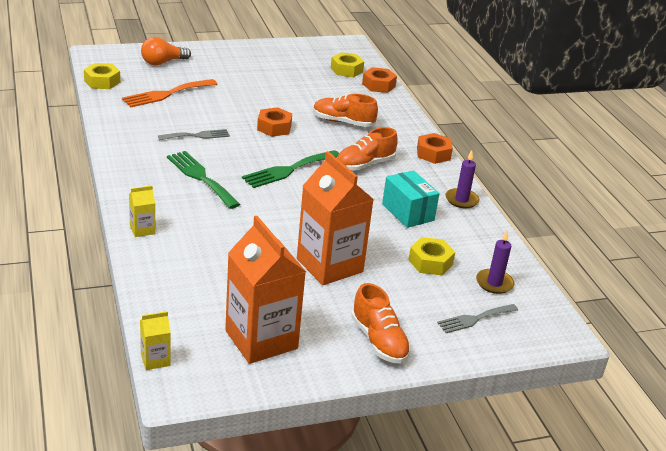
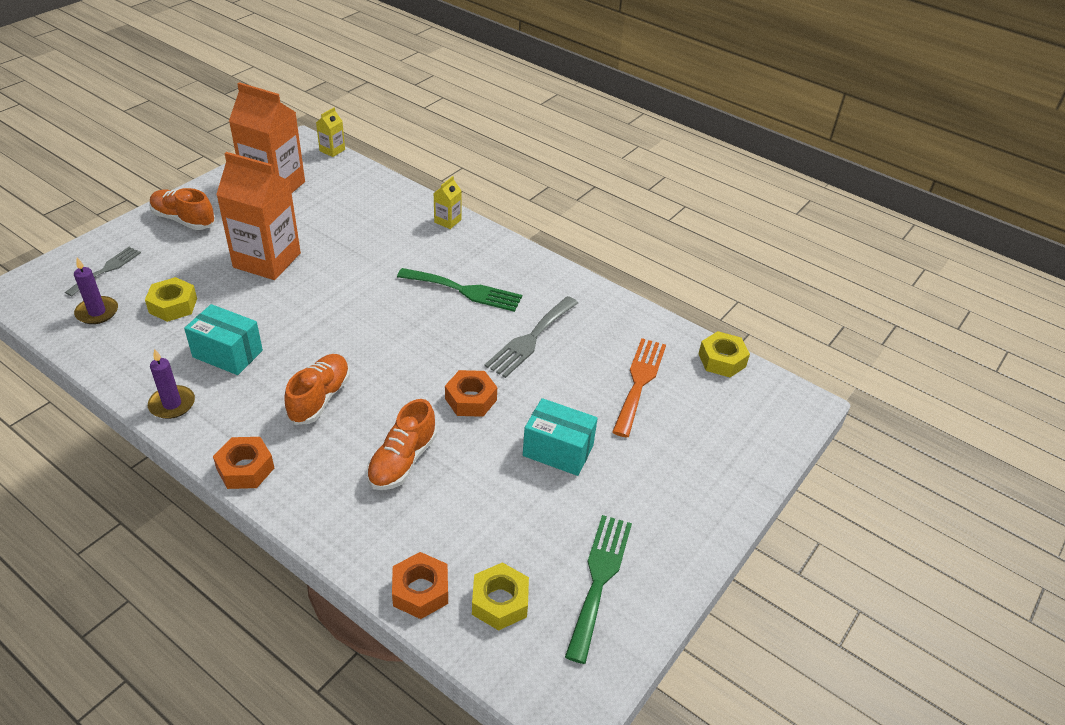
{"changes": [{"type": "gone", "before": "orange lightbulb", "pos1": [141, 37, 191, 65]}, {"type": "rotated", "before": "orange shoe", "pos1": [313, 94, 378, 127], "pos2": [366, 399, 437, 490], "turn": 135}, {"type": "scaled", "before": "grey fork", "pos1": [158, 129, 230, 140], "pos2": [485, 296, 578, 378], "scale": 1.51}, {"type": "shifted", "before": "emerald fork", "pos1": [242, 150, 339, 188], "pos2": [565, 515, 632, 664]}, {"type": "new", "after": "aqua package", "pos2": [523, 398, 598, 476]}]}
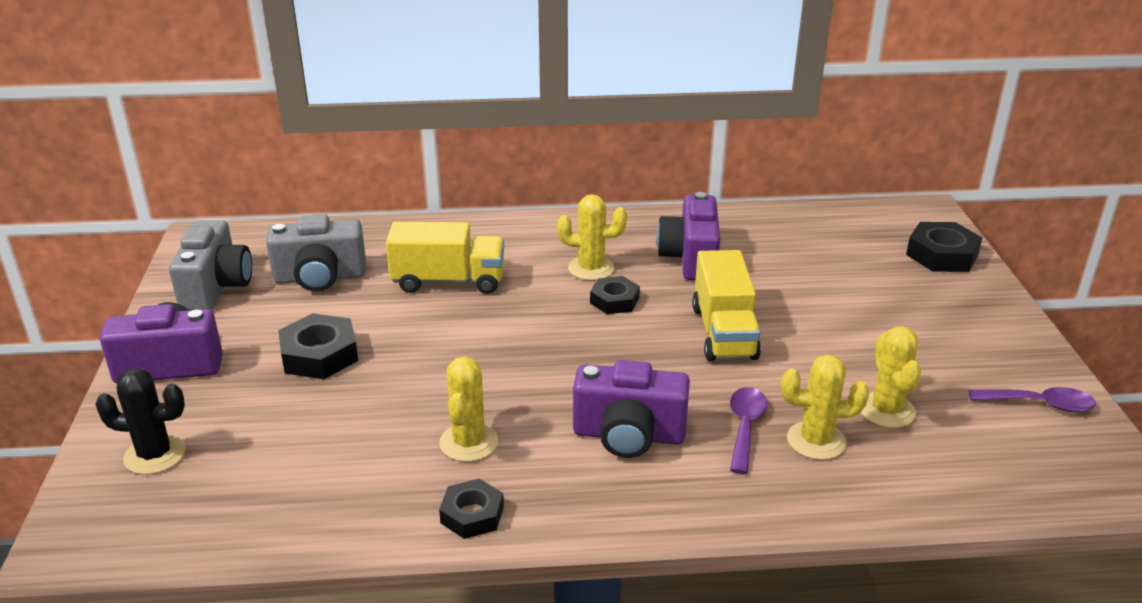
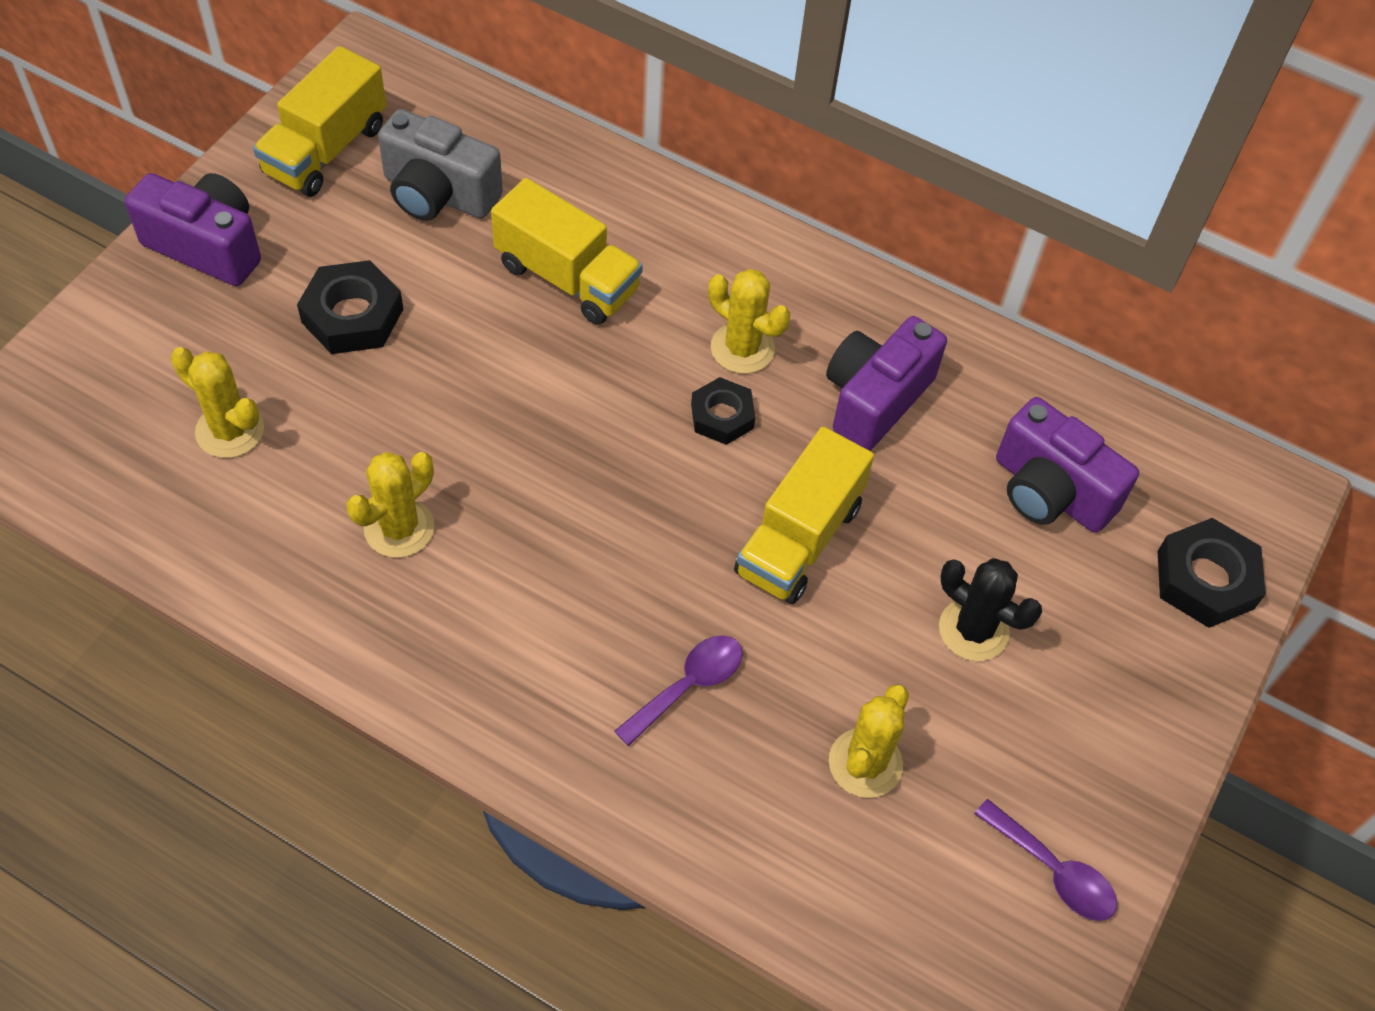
{"changes": [{"type": "swapped", "before": "grey compact camera", "after": "golden truck", "pos1": [169, 220, 252, 310], "pos2": [253, 46, 386, 197]}, {"type": "shifted", "before": "golden saguaro cactus", "pos1": [781, 355, 869, 460], "pos2": [171, 347, 264, 458]}, {"type": "shifted", "before": "purple compact camera", "pos1": [573, 360, 690, 458], "pos2": [996, 397, 1139, 533]}, {"type": "shifted", "before": "black saguaro cactus", "pos1": [95, 368, 186, 475], "pos2": [939, 558, 1042, 661]}, {"type": "gone", "before": "black hexagon nut", "pos1": [439, 479, 504, 539]}]}
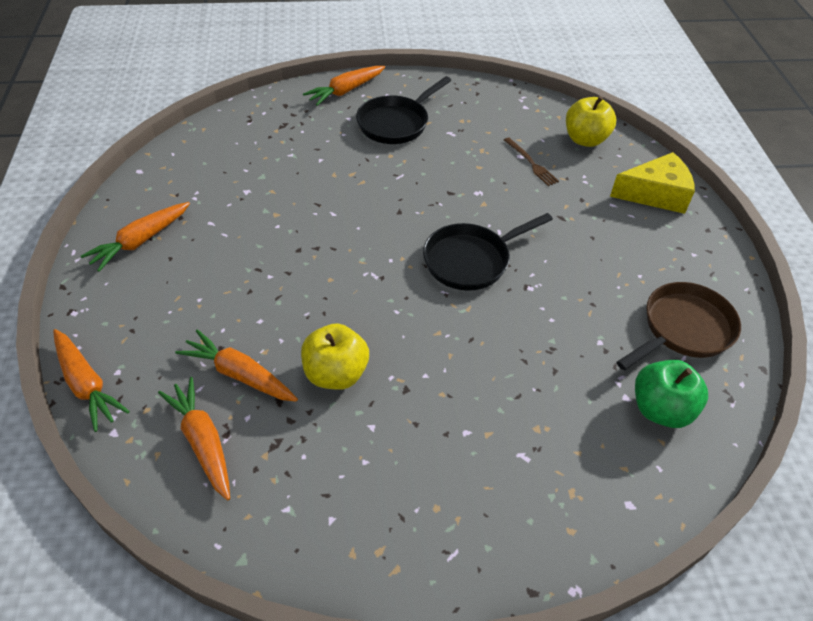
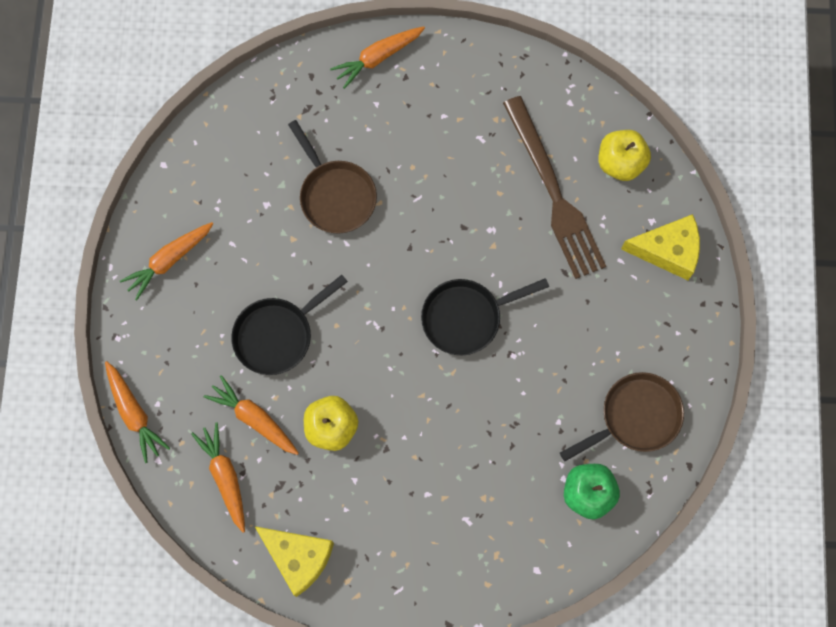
{"changes": [{"type": "shifted", "before": "black skillet", "pos1": [356, 76, 451, 144], "pos2": [231, 275, 348, 375]}, {"type": "scaled", "before": "dark brown fork", "pos1": [504, 137, 559, 186], "pos2": [503, 96, 606, 279], "scale": 2.44}, {"type": "new", "after": "dark brown skillet", "pos2": [288, 120, 377, 234]}, {"type": "new", "after": "golden cheese", "pos2": [255, 526, 334, 597]}]}
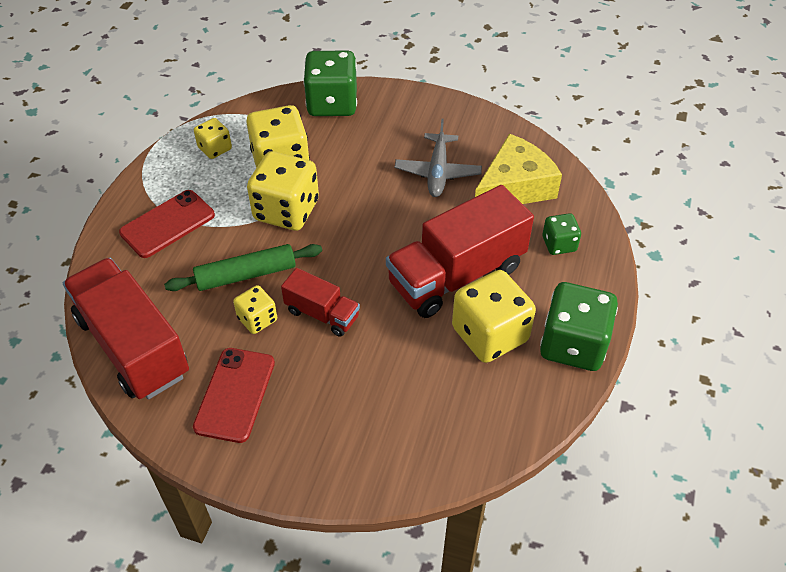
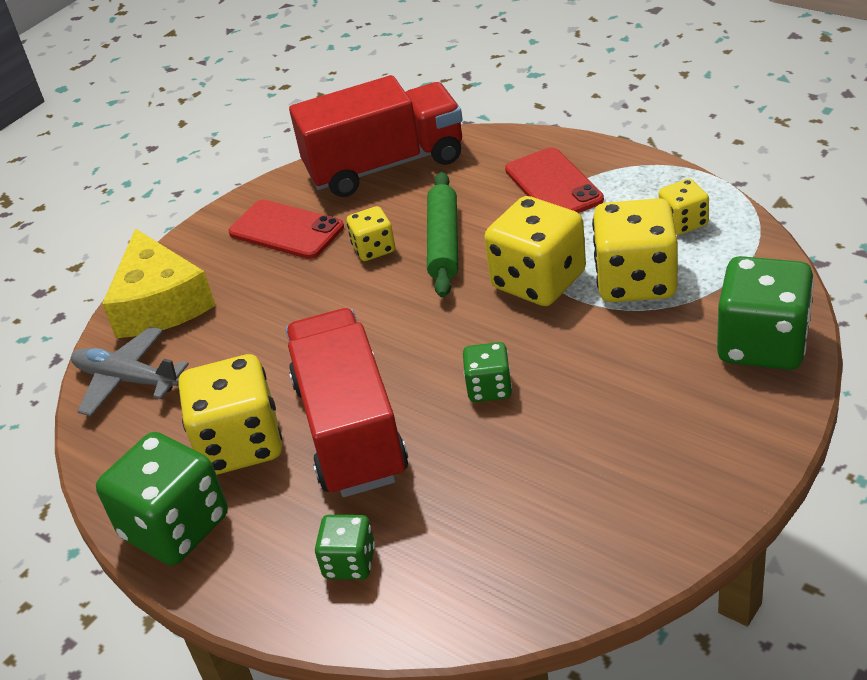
{"changes": [{"type": "shifted", "before": "grey aeroplane", "pos1": [395, 119, 482, 197], "pos2": [71, 327, 189, 416]}, {"type": "shifted", "before": "golden cheese", "pos1": [475, 134, 562, 204], "pos2": [102, 228, 216, 338]}, {"type": "gone", "before": "crimson truck", "pos1": [281, 268, 360, 337]}, {"type": "new", "after": "emerald game die", "pos2": [463, 342, 512, 402]}]}
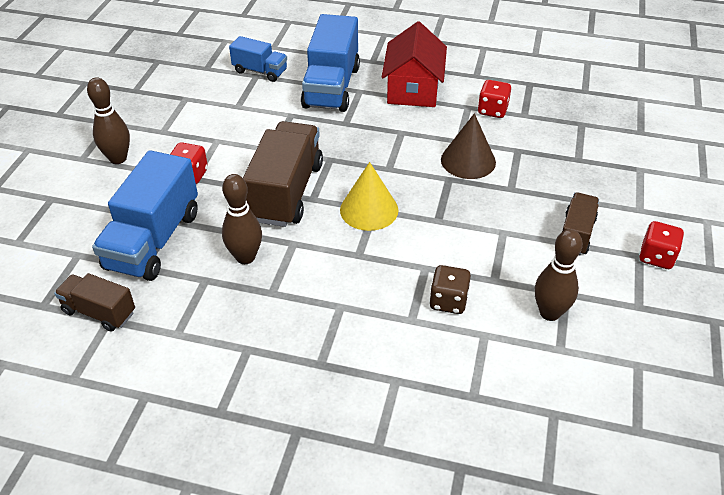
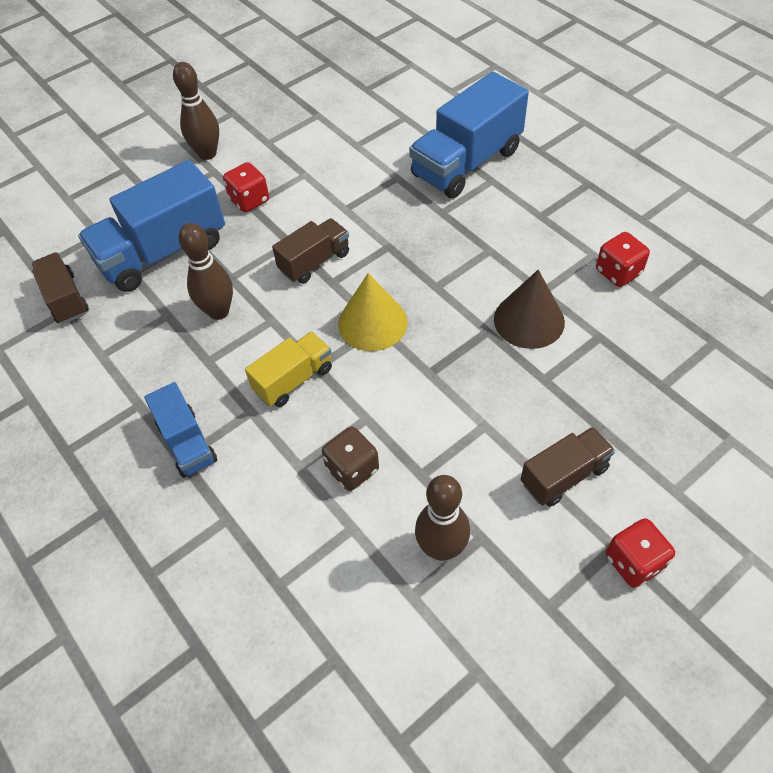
{"changes": [{"type": "gone", "before": "crimson toy house", "pos1": [382, 21, 447, 107]}, {"type": "shifted", "before": "cobalt truck", "pos1": [229, 36, 287, 82], "pos2": [144, 382, 217, 478]}, {"type": "scaled", "before": "dark brown truck", "pos1": [243, 121, 323, 227], "pos2": [272, 218, 349, 284], "scale": 0.56}, {"type": "new", "after": "golden truck", "pos2": [245, 332, 332, 407]}]}
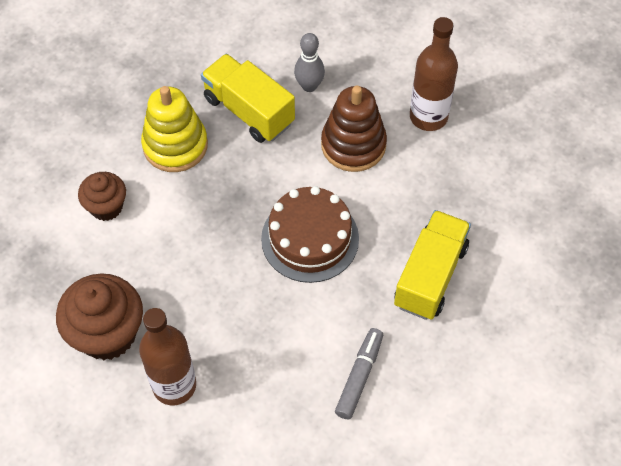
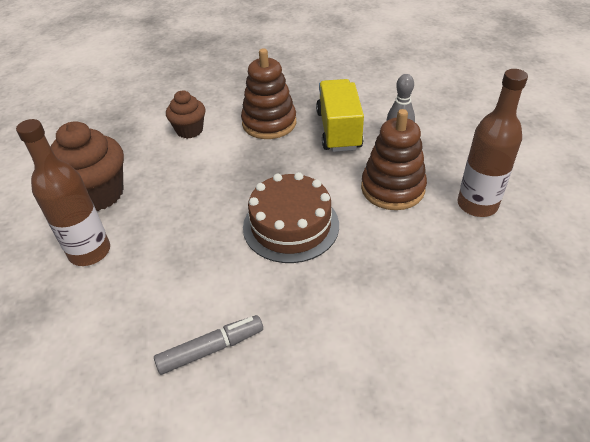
{"changes": [{"type": "repainted", "before": "golden stacking rings", "after": "dark brown stacking rings", "pos1": [141, 86, 208, 172], "pos2": [241, 48, 296, 139]}, {"type": "gone", "before": "golden truck", "pos1": [394, 210, 471, 320]}]}
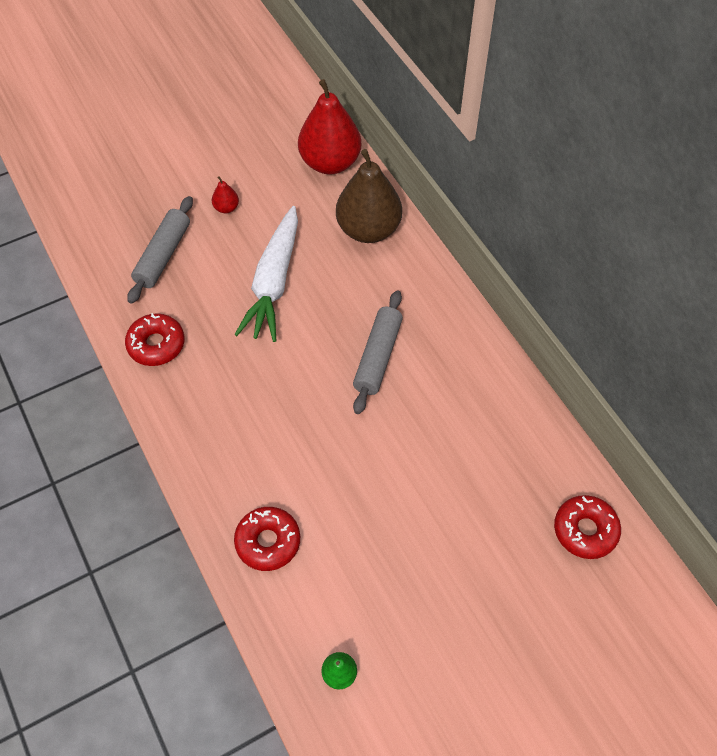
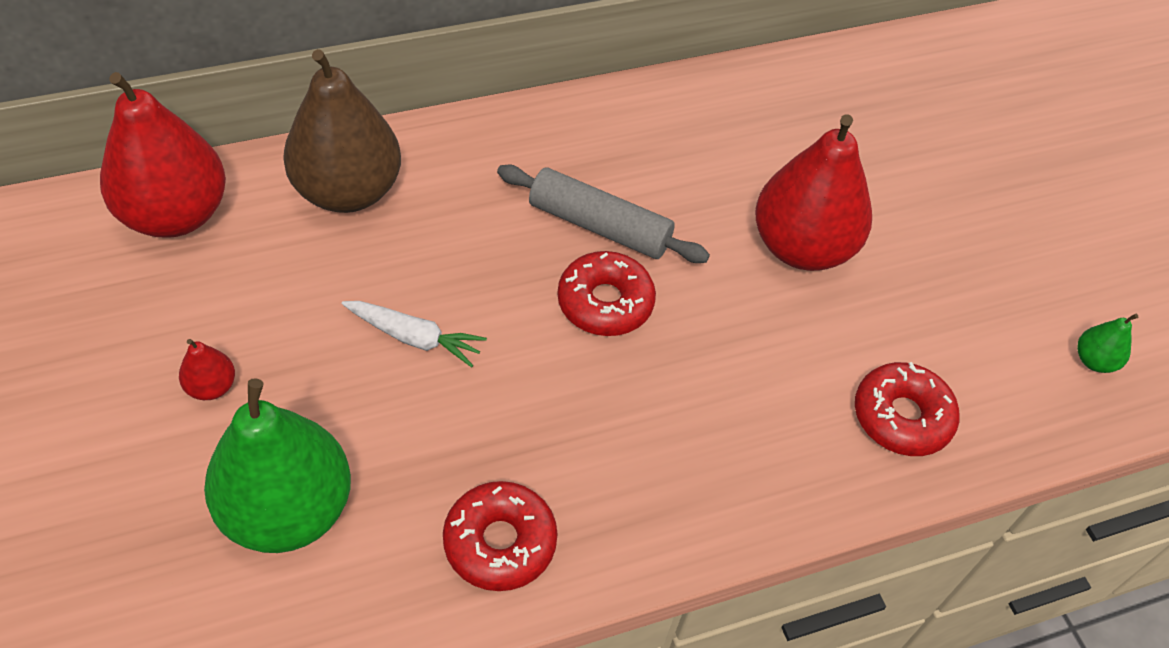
{"changes": [{"type": "swapped", "before": "grey dough roller", "after": "emerald pear fruit", "pos1": [127, 196, 193, 304], "pos2": [204, 379, 351, 553]}, {"type": "scaled", "before": "snow-white root vegetable", "pos1": [234, 206, 298, 342], "pos2": [342, 301, 487, 367], "scale": 0.51}, {"type": "shifted", "before": "crimson doughnut", "pos1": [554, 495, 621, 559], "pos2": [558, 251, 656, 336]}, {"type": "new", "after": "crimson pear fruit", "pos2": [755, 114, 872, 271]}]}
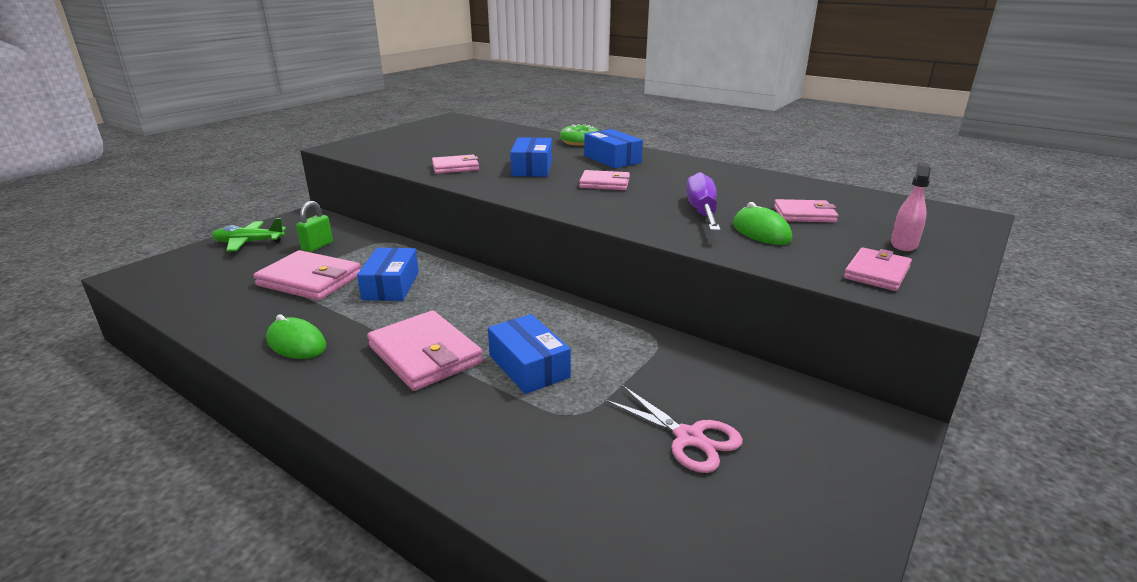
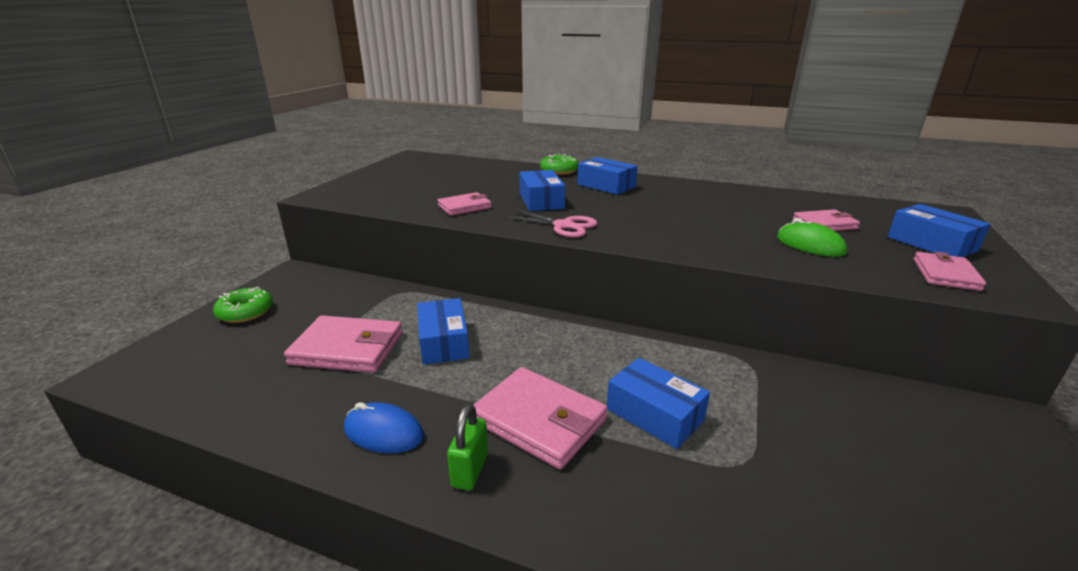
{"changes": [{"type": "swapped", "before": "rosy sprayer", "after": "cobalt package", "pos1": [891, 162, 931, 251], "pos2": [888, 204, 990, 257]}, {"type": "gone", "before": "rosy billfold", "pos1": [579, 170, 630, 190]}, {"type": "gone", "before": "purple hand screwdriver", "pos1": [686, 172, 721, 231]}, {"type": "shifted", "before": "emerald lock", "pos1": [296, 201, 333, 252], "pos2": [447, 404, 488, 491]}, {"type": "swapped", "before": "emerald aeroplane", "after": "emerald doughnut", "pos1": [212, 218, 286, 251], "pos2": [213, 287, 273, 323]}, {"type": "repainted", "before": "emerald PC mouse", "after": "cobalt PC mouse", "pos1": [266, 314, 326, 359], "pos2": [344, 402, 424, 453]}, {"type": "shifted", "before": "rosy shears", "pos1": [604, 386, 743, 473], "pos2": [502, 209, 597, 238]}]}
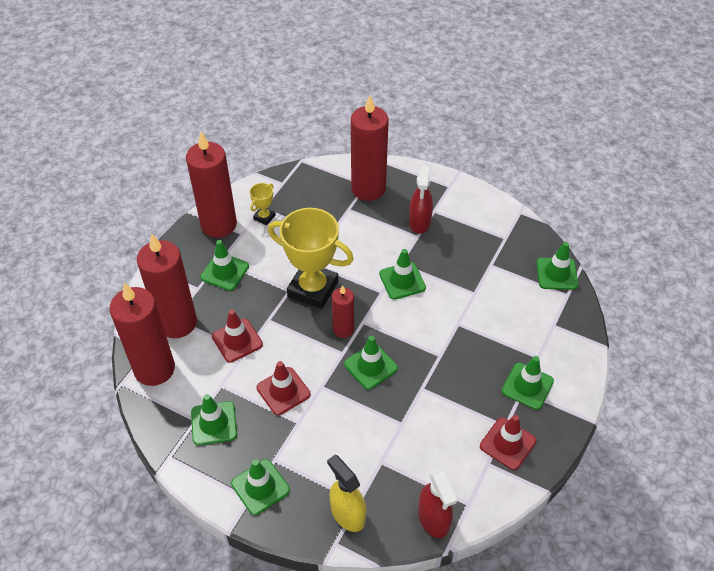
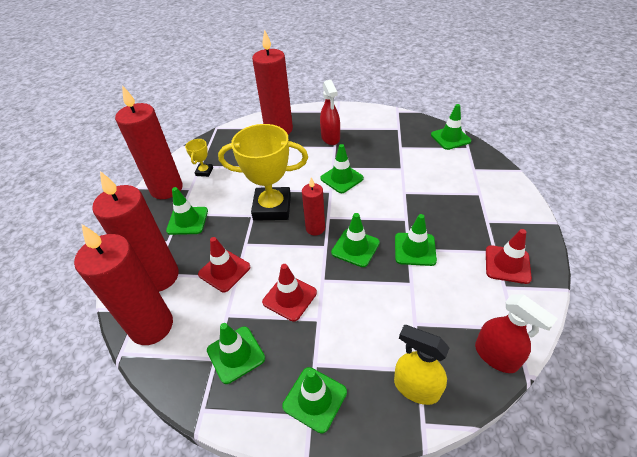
{"changes": [{"type": "shifted", "before": "emerald traffic cone", "pos1": [502, 356, 554, 410], "pos2": [395, 214, 437, 266]}]}
